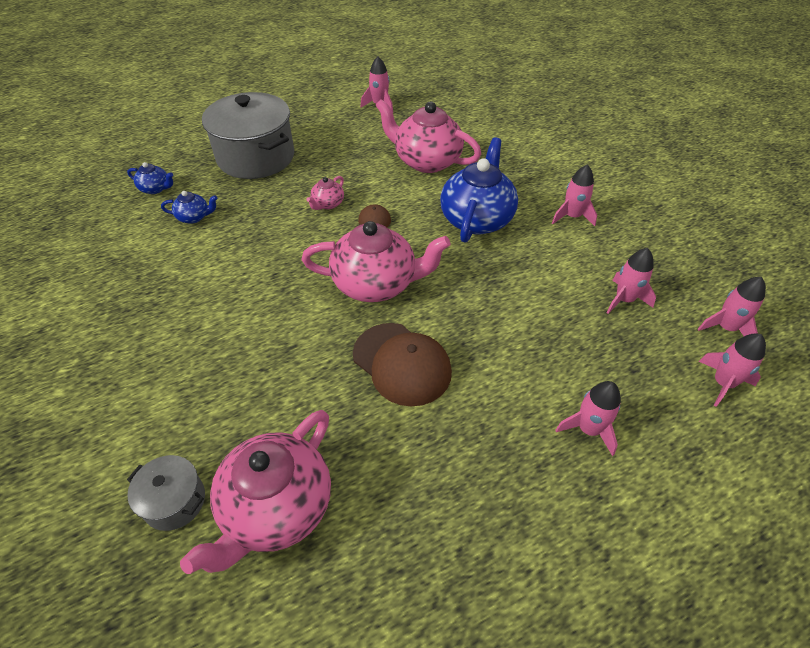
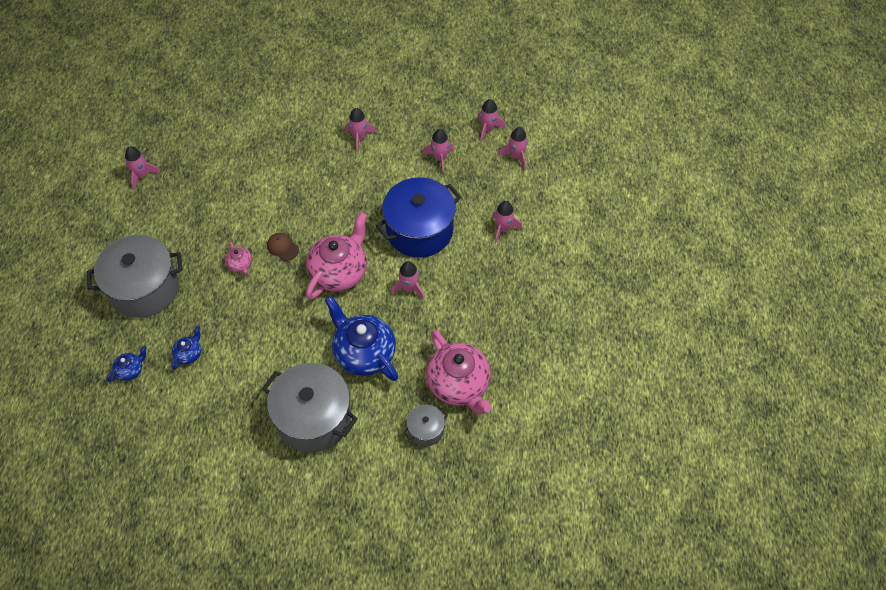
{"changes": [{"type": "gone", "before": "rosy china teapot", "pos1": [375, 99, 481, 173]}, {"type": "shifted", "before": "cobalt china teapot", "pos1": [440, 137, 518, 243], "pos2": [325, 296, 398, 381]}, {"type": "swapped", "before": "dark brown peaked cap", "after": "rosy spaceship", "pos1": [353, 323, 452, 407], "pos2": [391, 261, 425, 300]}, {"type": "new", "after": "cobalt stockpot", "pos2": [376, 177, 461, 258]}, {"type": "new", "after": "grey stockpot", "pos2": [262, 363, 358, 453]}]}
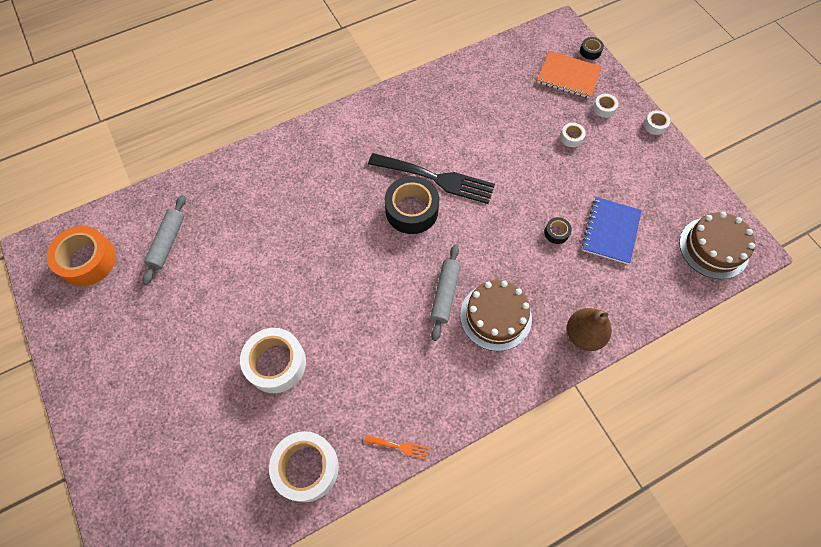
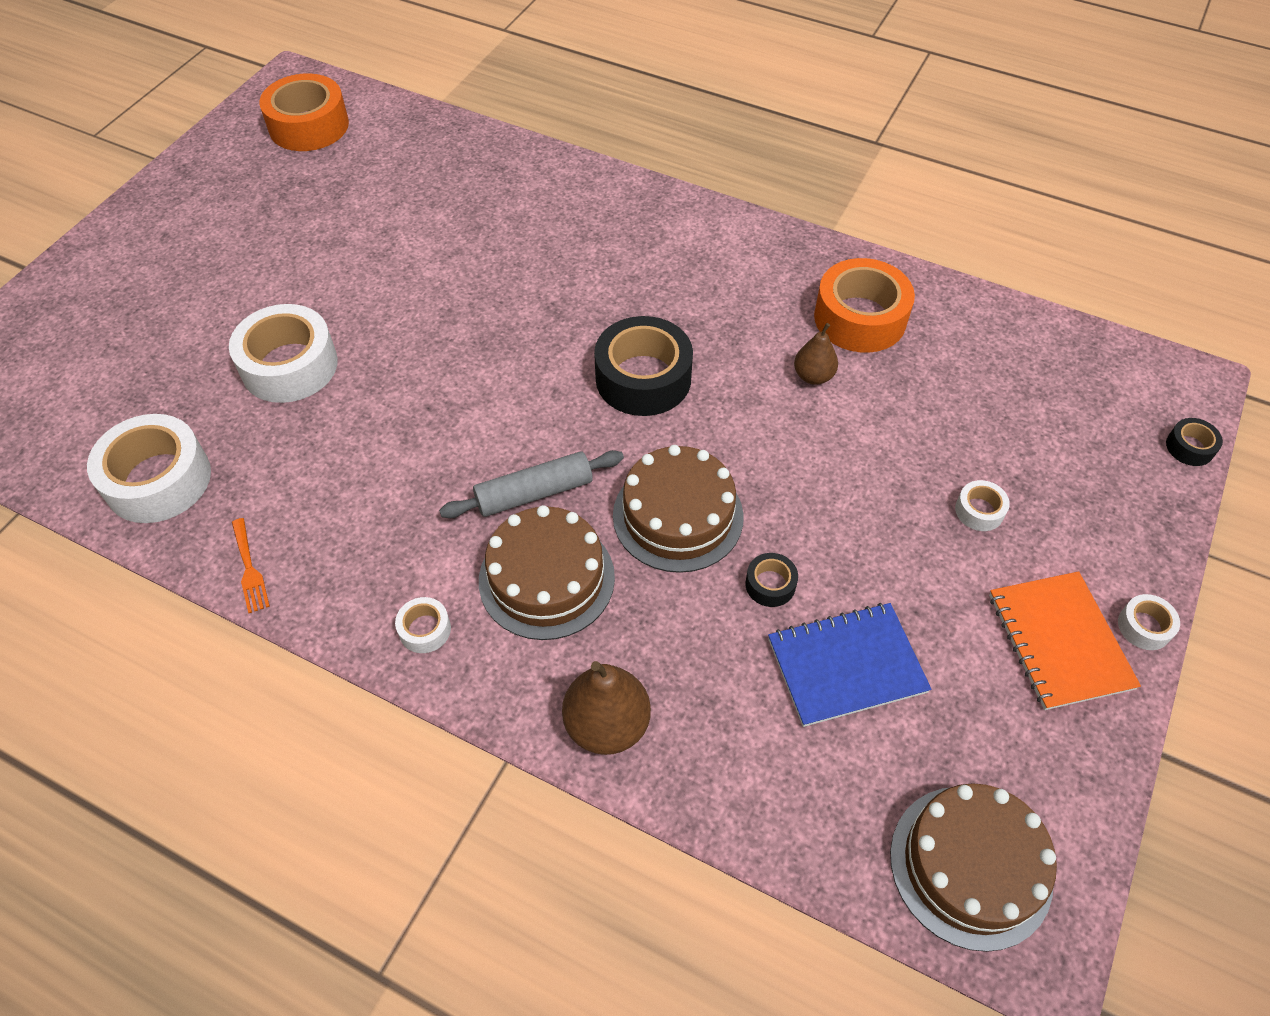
{"changes": [{"type": "shifted", "before": "orange notebook", "pos1": [537, 51, 602, 99], "pos2": [989, 571, 1141, 710]}, {"type": "shifted", "before": "snow-white sticky tape", "pos1": [593, 94, 618, 118], "pos2": [395, 597, 451, 653]}, {"type": "gone", "before": "black fork", "pos1": [368, 153, 495, 204]}, {"type": "gone", "before": "grey dough roller", "pos1": [142, 195, 186, 285]}, {"type": "new", "after": "orange sticky tape", "pos2": [814, 258, 915, 353]}, {"type": "new", "after": "dark brown pear fruit", "pos2": [794, 323, 838, 385]}, {"type": "new", "after": "dark brown gateau", "pos2": [613, 445, 744, 573]}]}
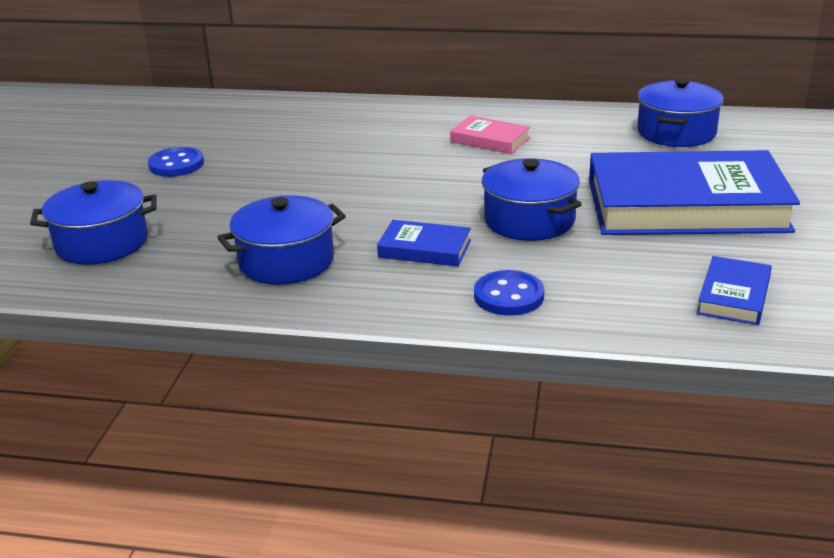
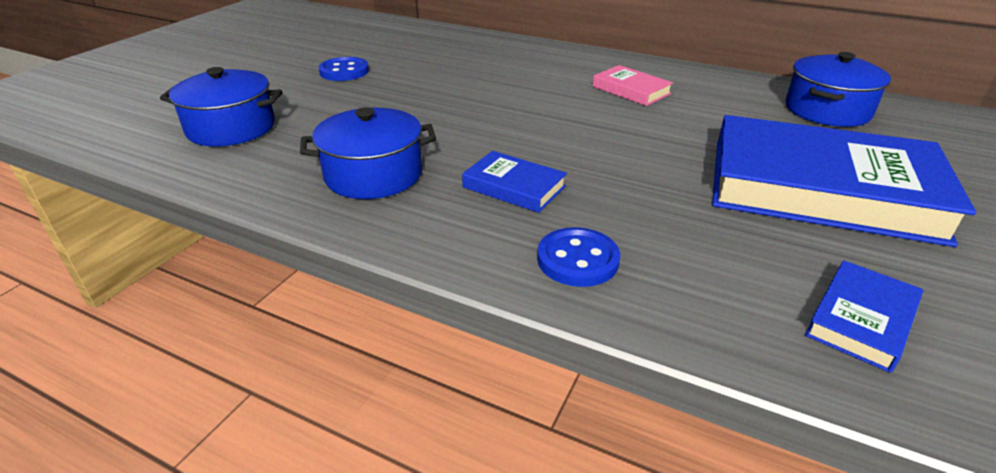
{"changes": [{"type": "gone", "before": "cobalt stockpot", "pos1": [482, 158, 582, 241]}]}
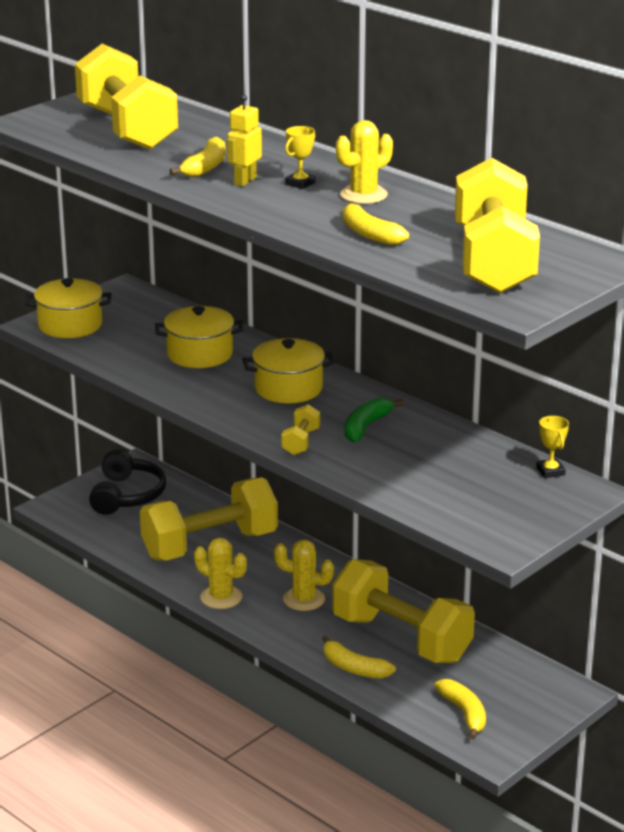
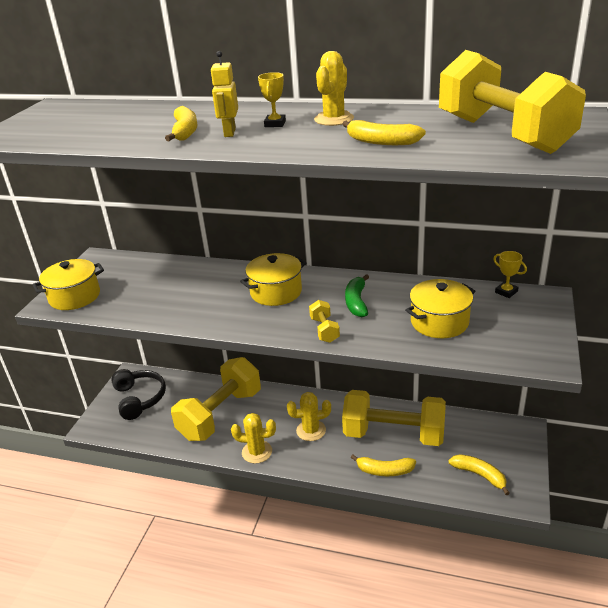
{"changes": [{"type": "gone", "before": "golden free weight", "pos1": [75, 44, 178, 150]}, {"type": "shifted", "before": "golden stockpot", "pos1": [155, 306, 243, 368], "pos2": [405, 279, 475, 338]}]}
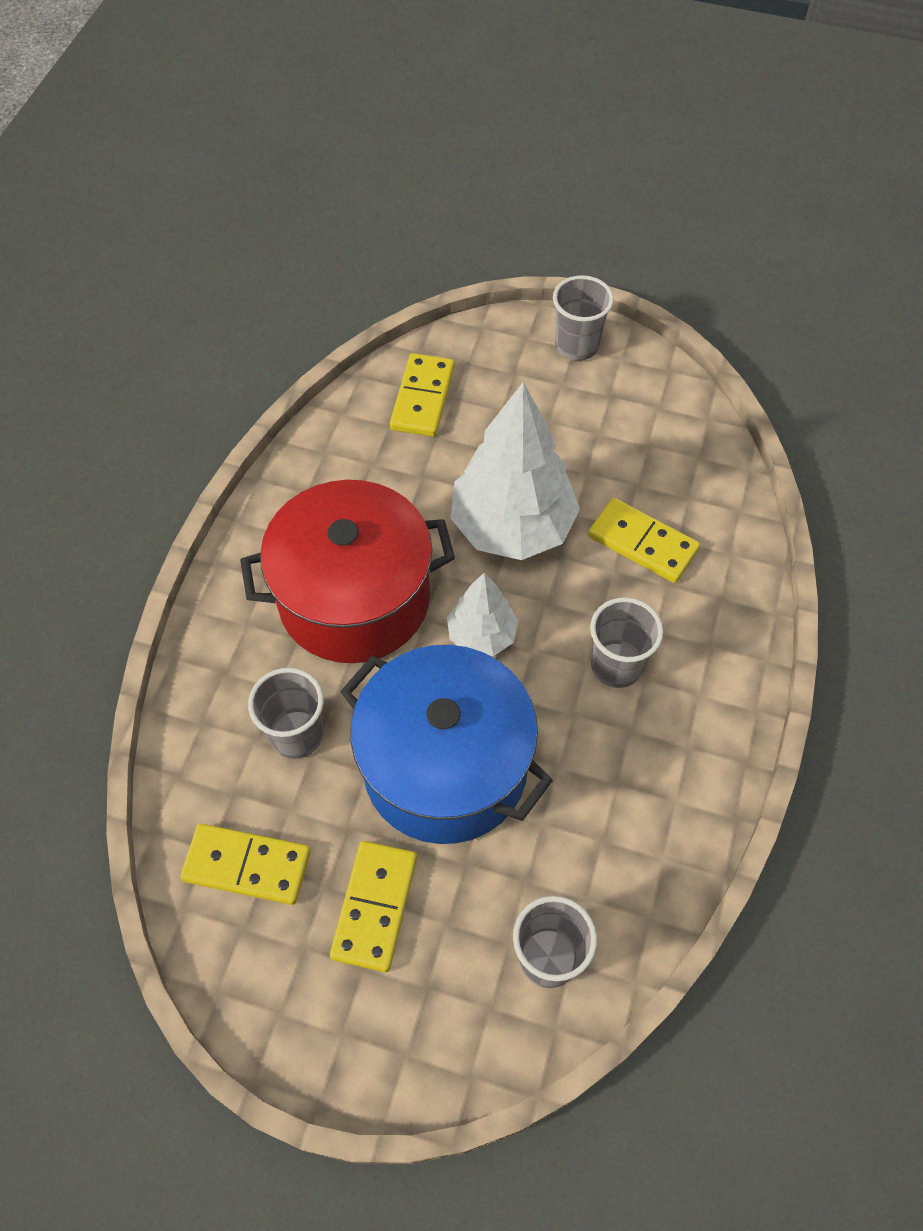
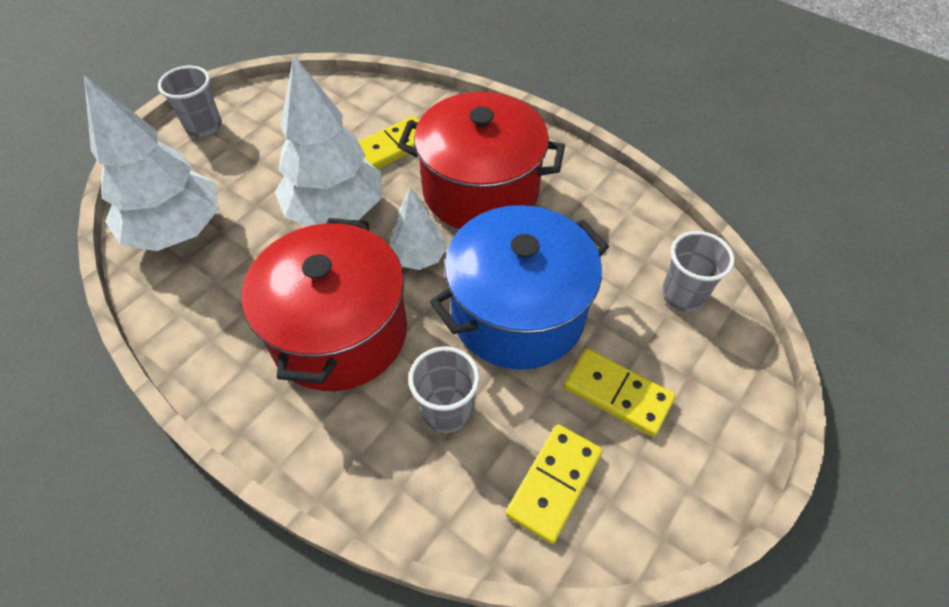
{"changes": [{"type": "swapped", "before": "golden domino tile", "after": "snow-white fir tree", "pos1": [390, 353, 455, 437], "pos2": [84, 75, 219, 251]}, {"type": "swapped", "before": "grey tumbler", "after": "crimson stockpot", "pos1": [590, 597, 663, 688], "pos2": [397, 92, 565, 229]}]}
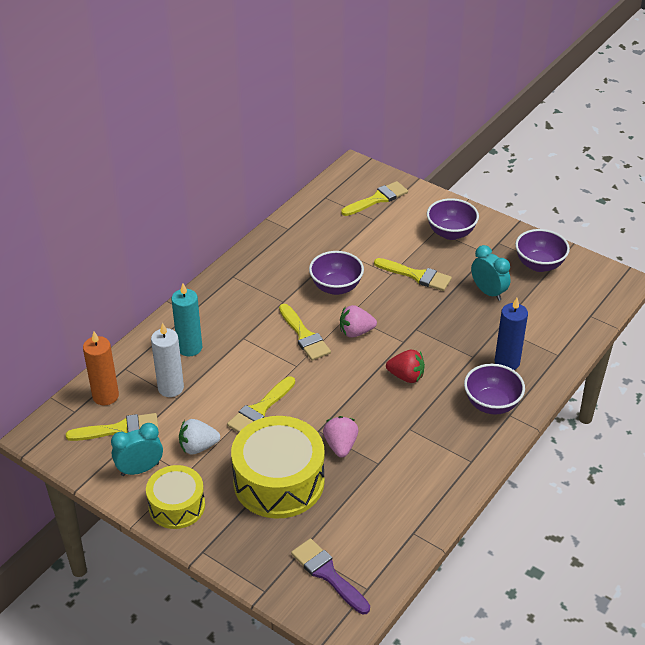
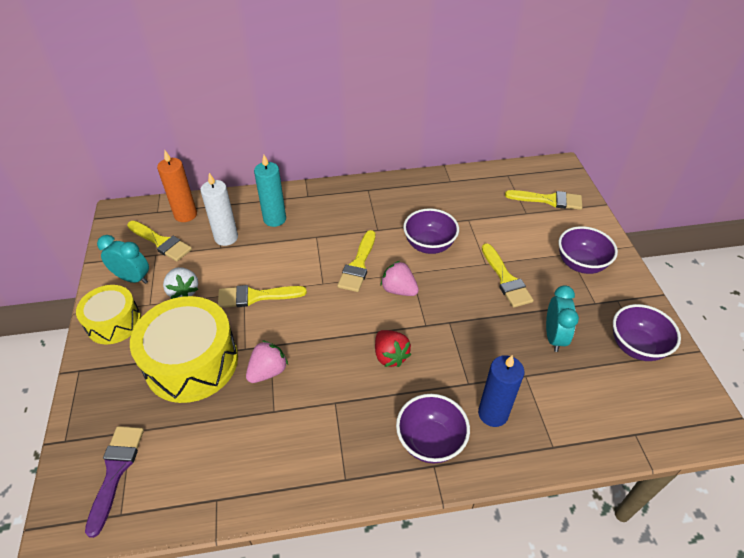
{"changes": [{"type": "rotated", "before": "snow-white strawberry", "pos1": [179, 419, 220, 454], "pos2": [163, 267, 198, 299], "turn": -150}]}
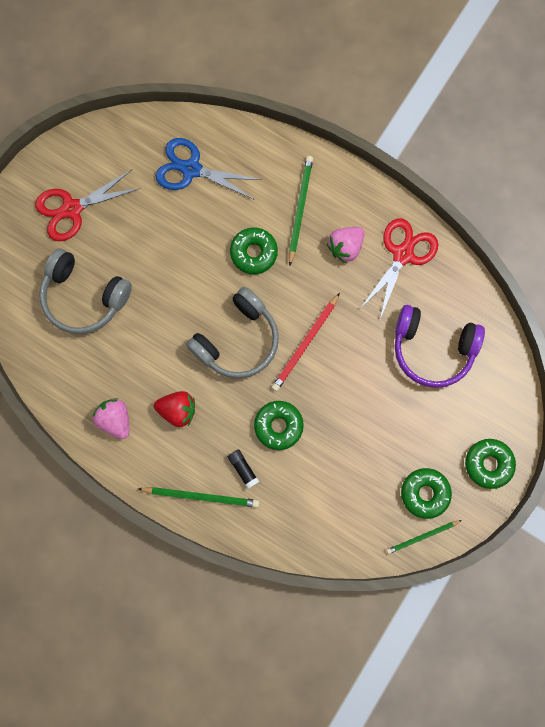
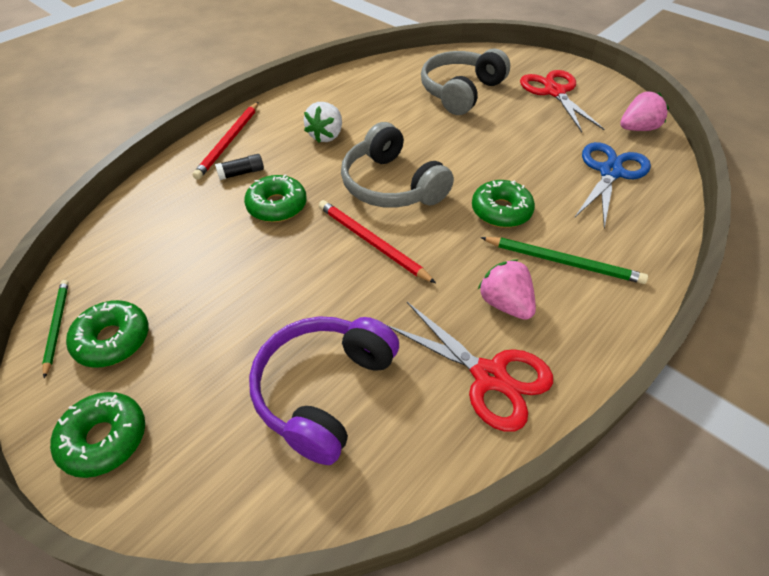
{"changes": [{"type": "repainted", "before": "crimson strawberry", "after": "snow-white strawberry", "pos1": [154, 391, 195, 427], "pos2": [304, 102, 342, 143]}, {"type": "shifted", "before": "rosy strawberry", "pos1": [93, 398, 129, 439], "pos2": [620, 92, 669, 131]}, {"type": "repainted", "before": "emerald wooden pencil", "after": "crimson wooden pencil", "pos1": [138, 487, 259, 508], "pos2": [192, 102, 258, 180]}]}
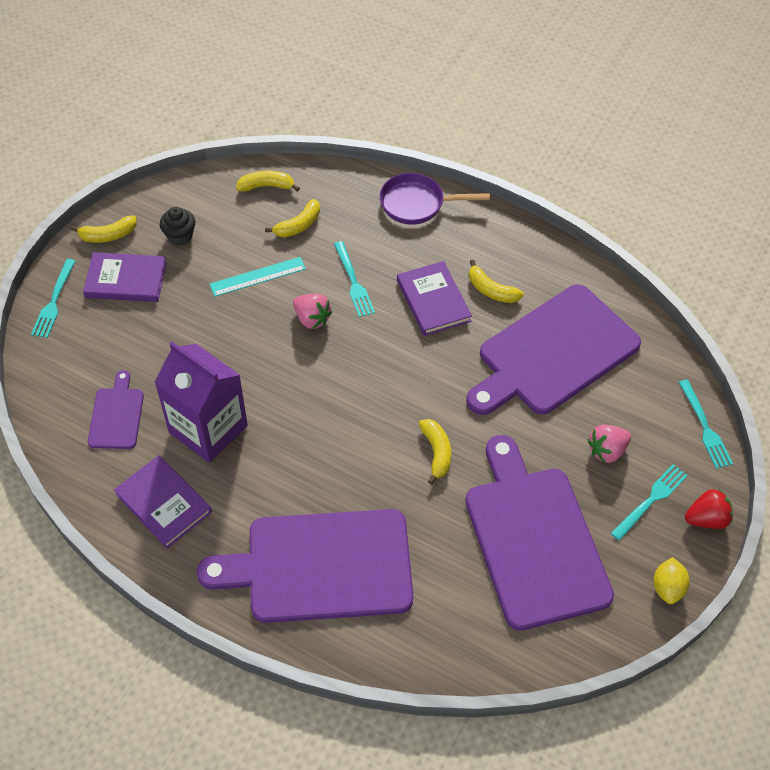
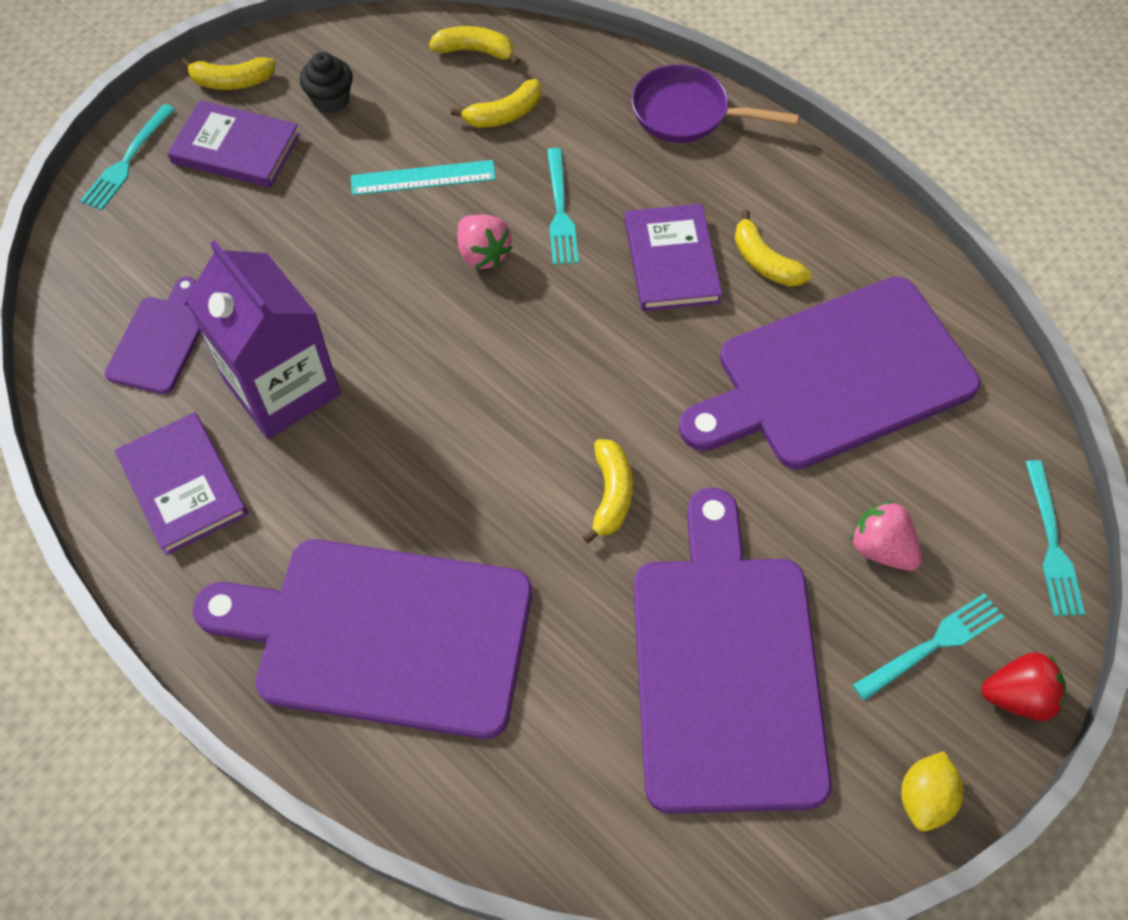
{"changes": [{"type": "rotated", "before": "rosy strawberry", "pos1": [588, 424, 631, 463], "pos2": [850, 501, 922, 571], "turn": 60}]}
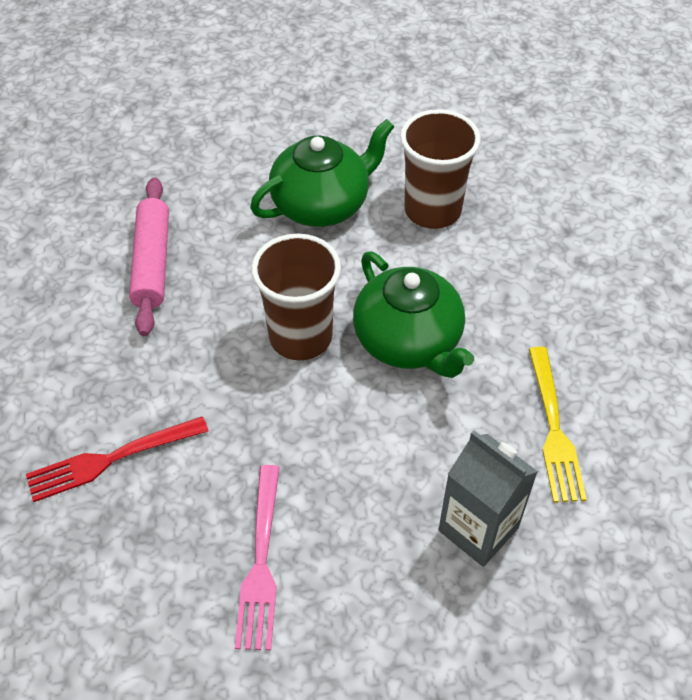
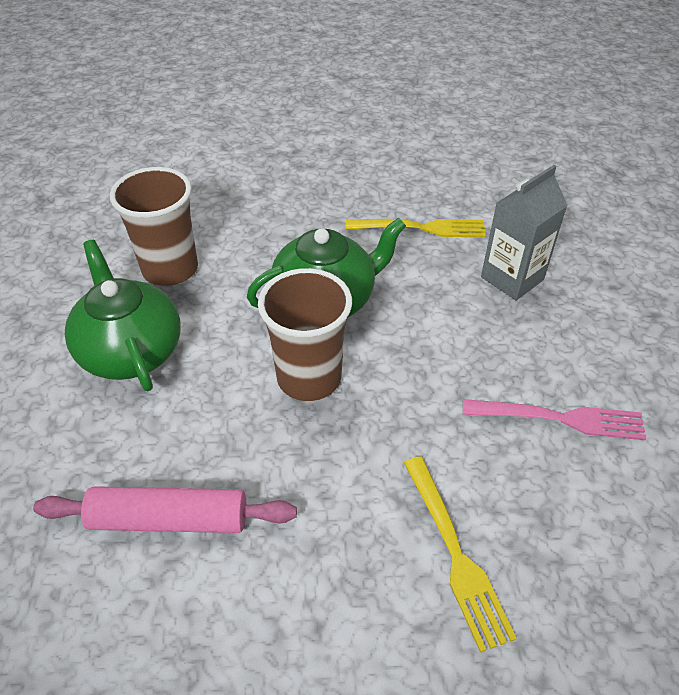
{"changes": [{"type": "repainted", "before": "crimson fork", "after": "golden fork", "pos1": [26, 416, 209, 502], "pos2": [404, 456, 517, 653]}]}
